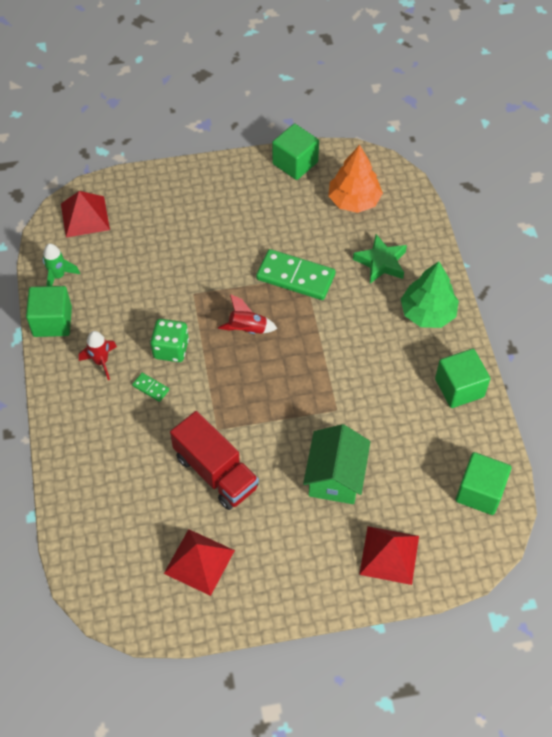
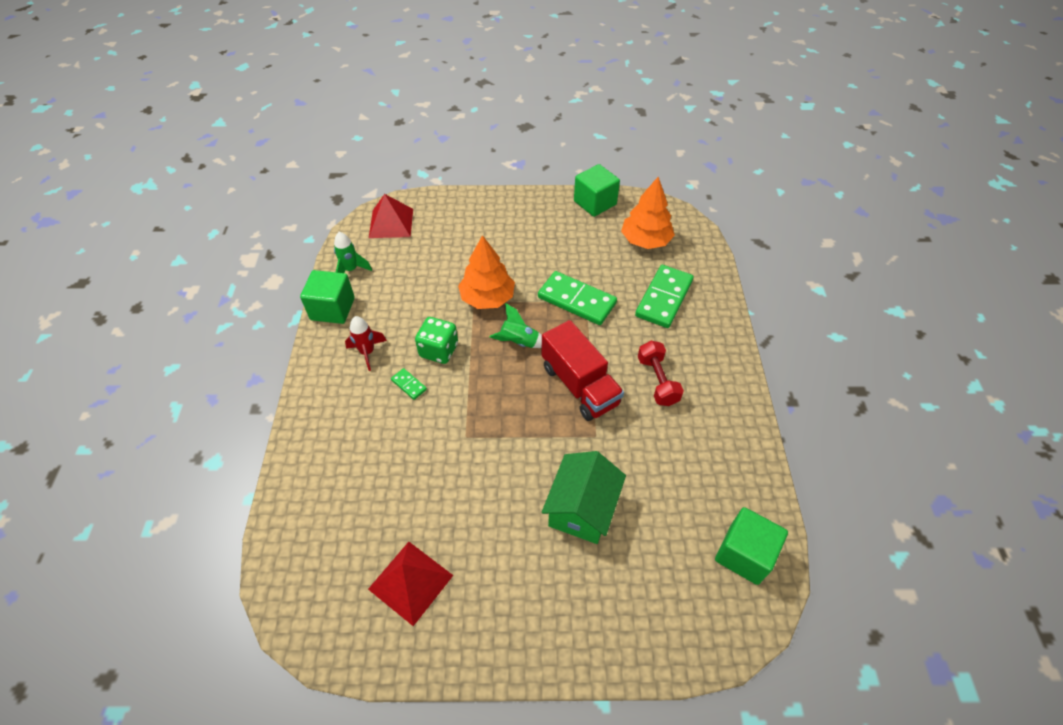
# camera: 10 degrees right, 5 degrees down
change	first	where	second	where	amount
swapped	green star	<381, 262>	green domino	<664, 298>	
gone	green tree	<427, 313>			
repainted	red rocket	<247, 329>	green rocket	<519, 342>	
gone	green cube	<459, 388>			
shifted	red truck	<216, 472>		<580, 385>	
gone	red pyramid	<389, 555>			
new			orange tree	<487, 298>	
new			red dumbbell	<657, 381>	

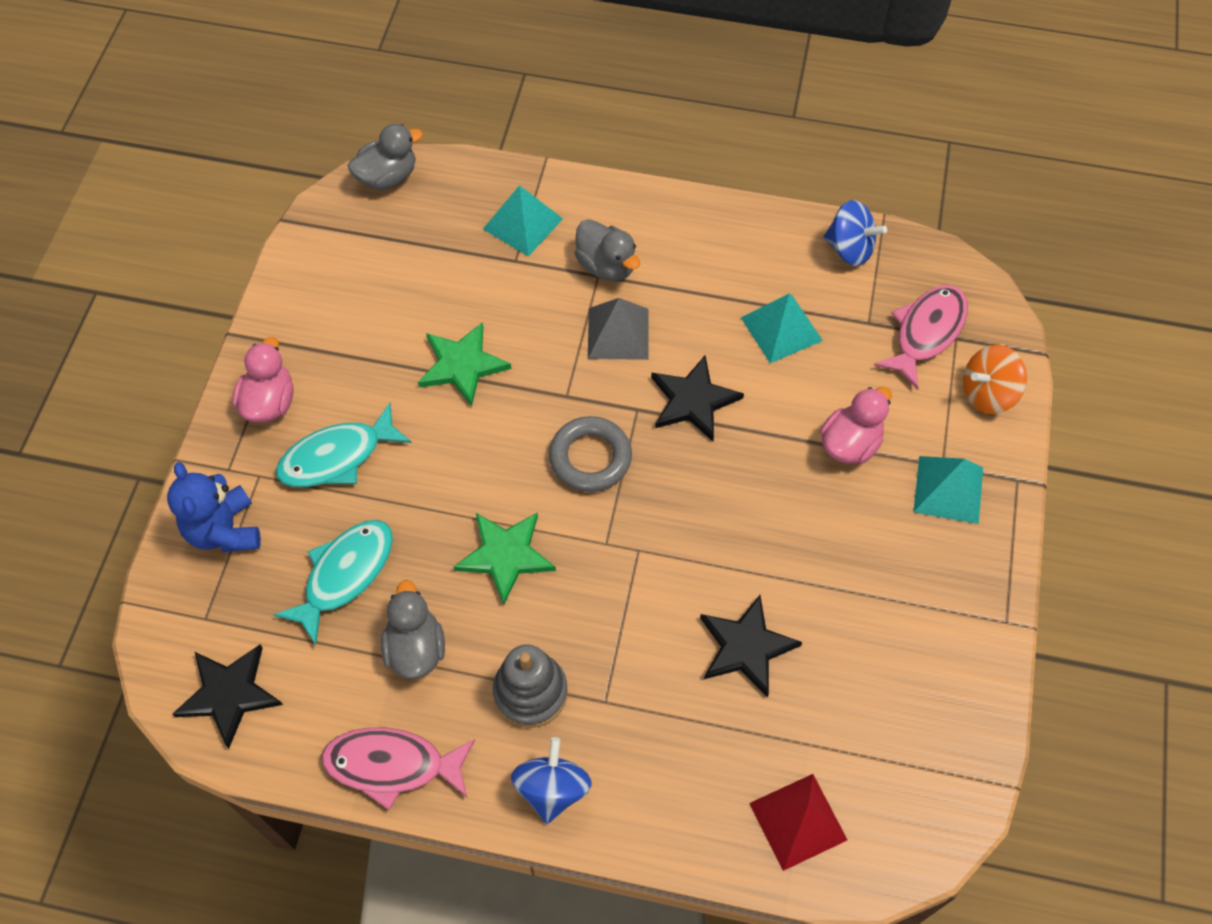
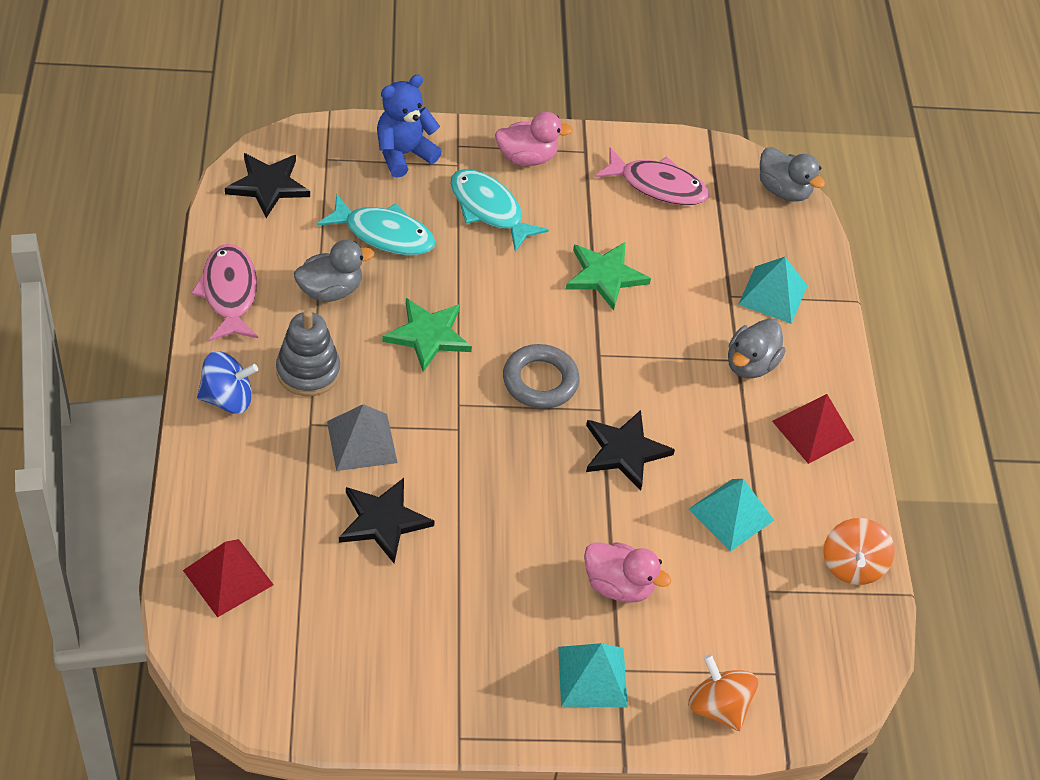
# camera: 70 degrees right, 10 degrees down
change	first	where	second	where	amount
repainted	blue spinning top	<849, 249>	orange spinning top	<852, 565>	
shifted	pink fish	<926, 332>		<657, 186>	
shifted	grey pyramid	<618, 333>		<362, 441>	
new			red pyramid	<812, 430>	

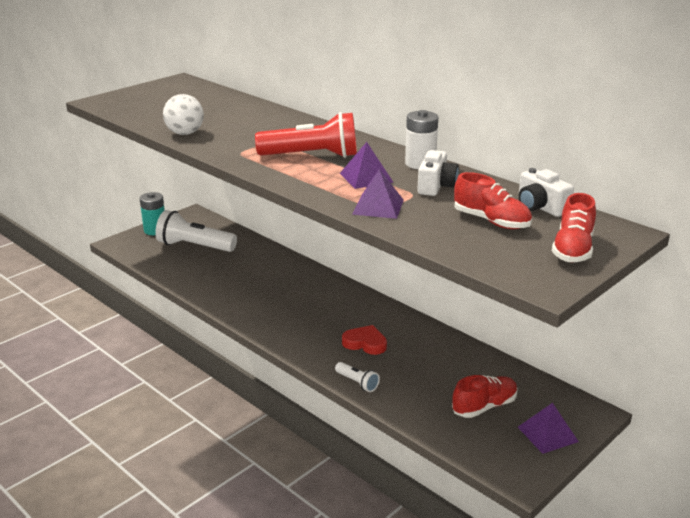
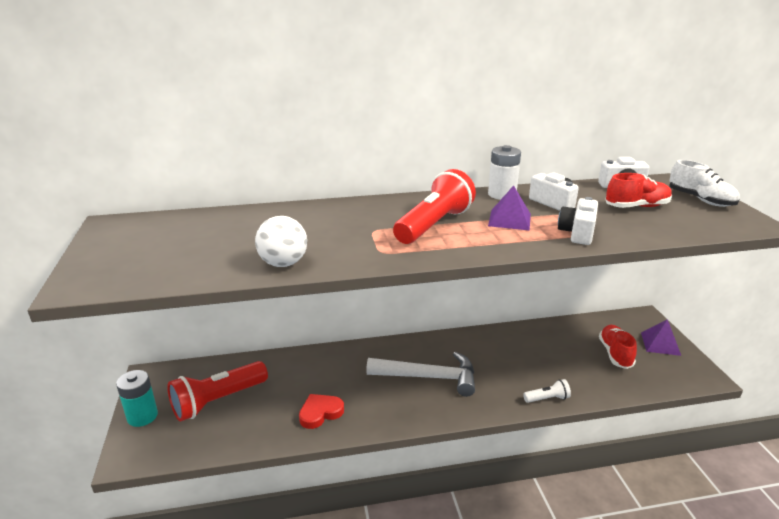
# camera: 55 degrees left, 0 degrees up
change	first	where	second	where	amount
swapped	purple pyramid	<378, 207>	white camera	<577, 233>	
repainted	red shoe	<572, 249>	white shoe	<700, 200>	
repainted	white flashlight	<195, 246>	red flashlight	<218, 401>	
shifted	red heart	<365, 343>		<320, 413>	
new			white hammer	<428, 377>	

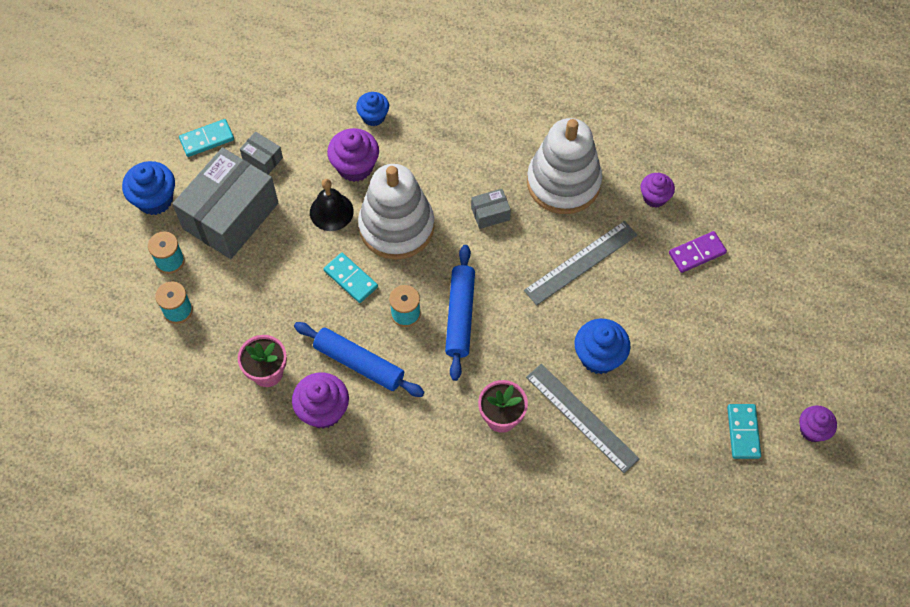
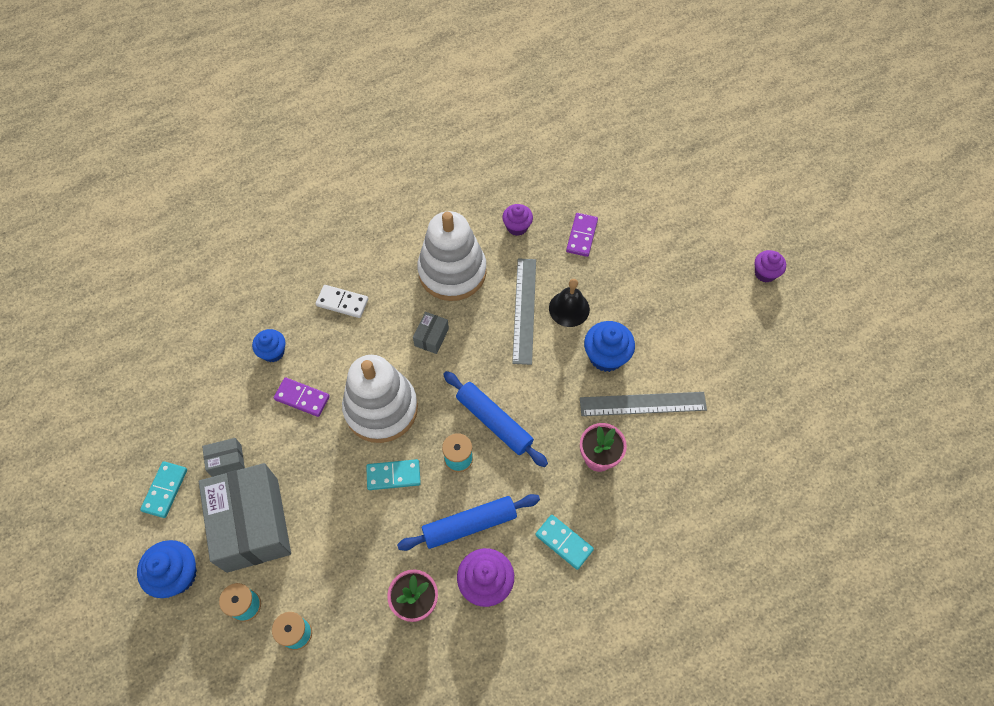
# camera: 50 degrees left, 0 degrees up
change	first	where	second	where	amount
swapped	purple cupcake	<355, 167>	purple domino	<302, 398>	
shifted	black bell	<331, 211>		<569, 308>	
shifted	turquoise domino	<743, 432>		<564, 542>	
new			white domino	<342, 302>	

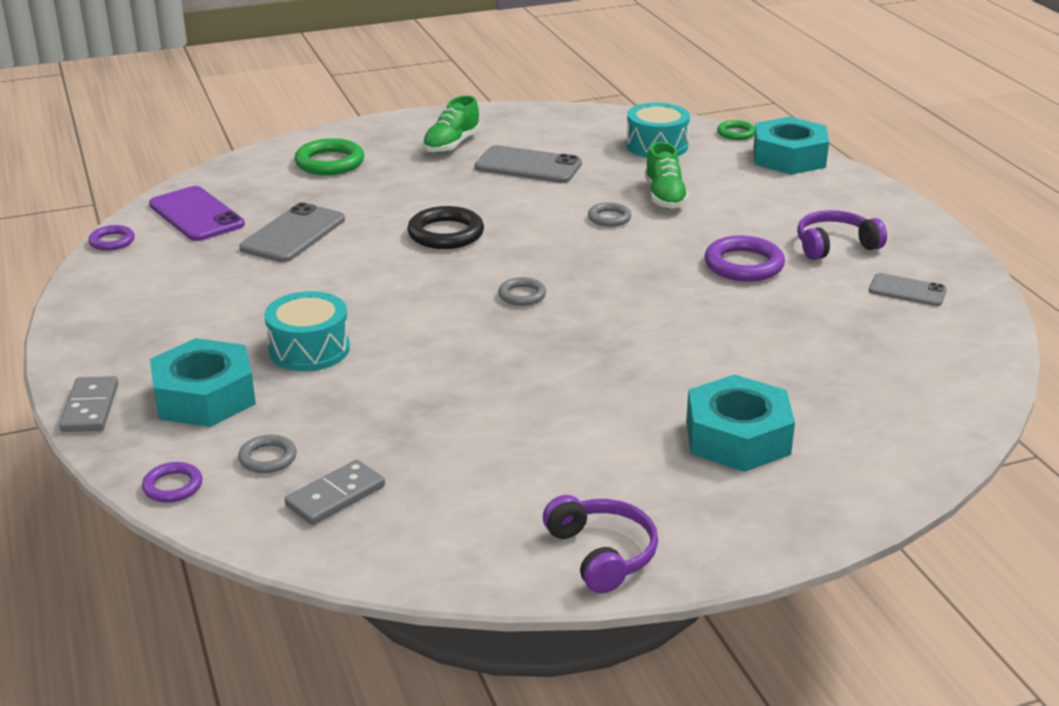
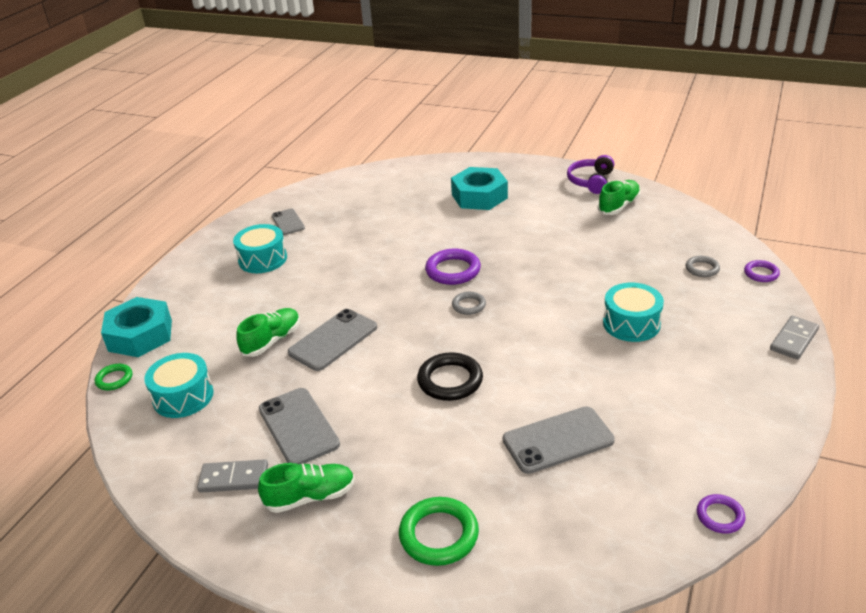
# camera: 135 degrees left, 5 degrees up
change	first	where	second	where	amount
gone	purple phone	<196, 215>			
swapped	grey ring	<609, 218>	grey phone	<333, 340>	
swapped	purple headphones	<835, 246>	turquoise drum	<263, 259>	
shifted	purple ring	<743, 265>		<453, 270>	
gone	turquoise nut	<204, 397>			
shifted	grey domino	<335, 496>		<234, 478>	
new			green shoe	<619, 206>	

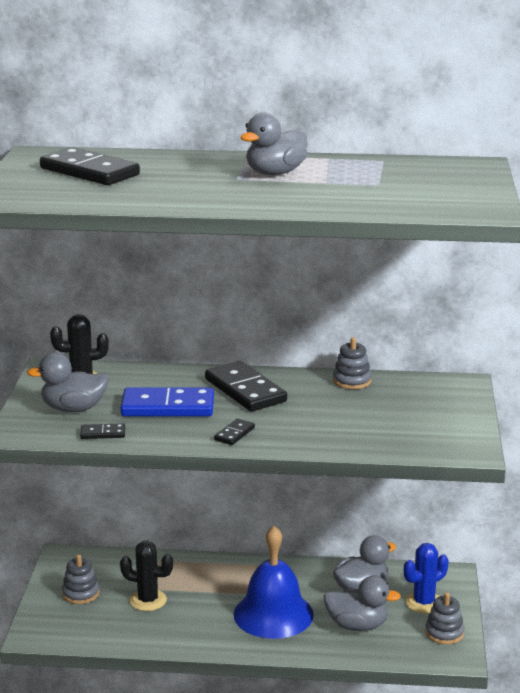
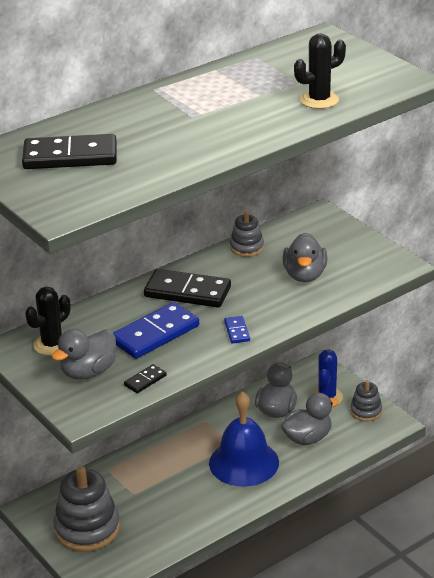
# camera: 40 degrees left, 10 degrees up
change	first	where	second	where	amount
shifted	grey duck	<275, 173>		<304, 275>	
repainted	black domino	<234, 434>	blue domino	<237, 331>	
shifted	black cactus	<148, 600>		<319, 100>	
scaled	grey stacking toy	<80, 593>		<87, 529>	x1.88

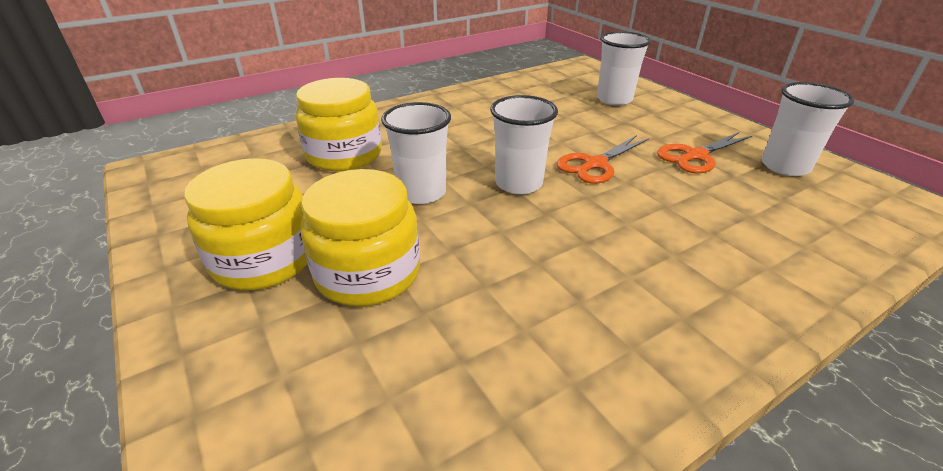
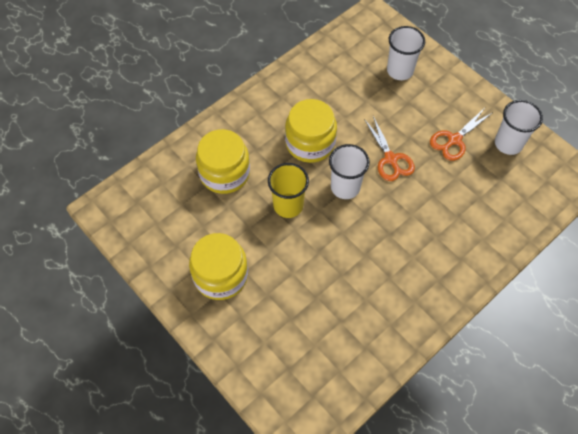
# camera: 10 degrees left, 25 degrees up
change	first	where	second	where	amount
repainted	white cup	<421, 193>	yellow cup	<288, 205>	
rotated	orange scissors	<595, 164>		<390, 159>	60 degrees counterclockwise
shifted	yellow jar	<368, 273>		<310, 143>	

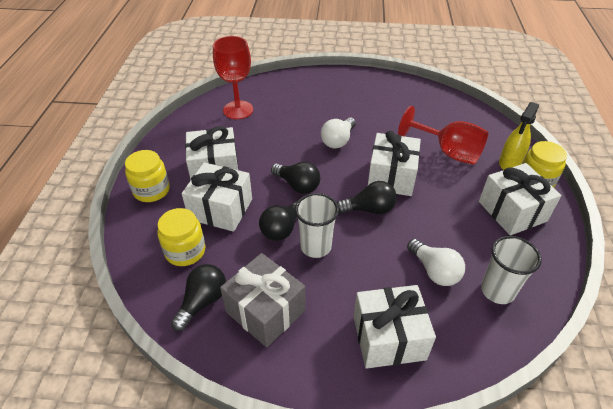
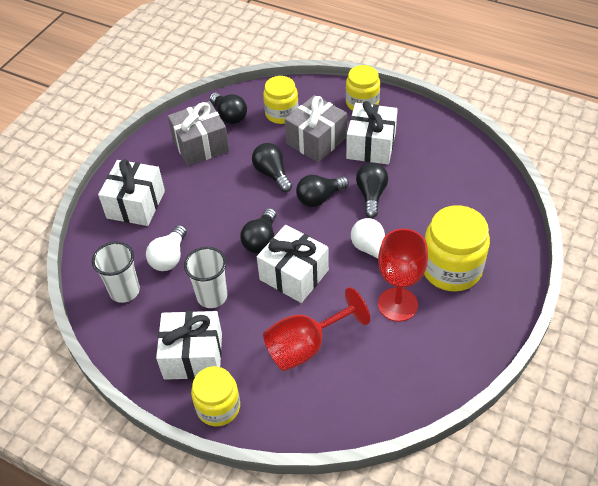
# camera: 115 degrees right, 5 degrees up
change	first	where	second	where	amount
shifted	red goblet	<238, 110>		<397, 304>	
gone	yellow spray bottle	<509, 163>			
repainted	white gift	<221, 209>	grey gift	<316, 140>	
shifted	white cup	<316, 246>		<212, 296>	
rotated	white light bulb	<434, 271>		<169, 257>	60 degrees counterclockwise
new			black light bulb	<371, 195>	
new			yellow jar	<451, 268>	

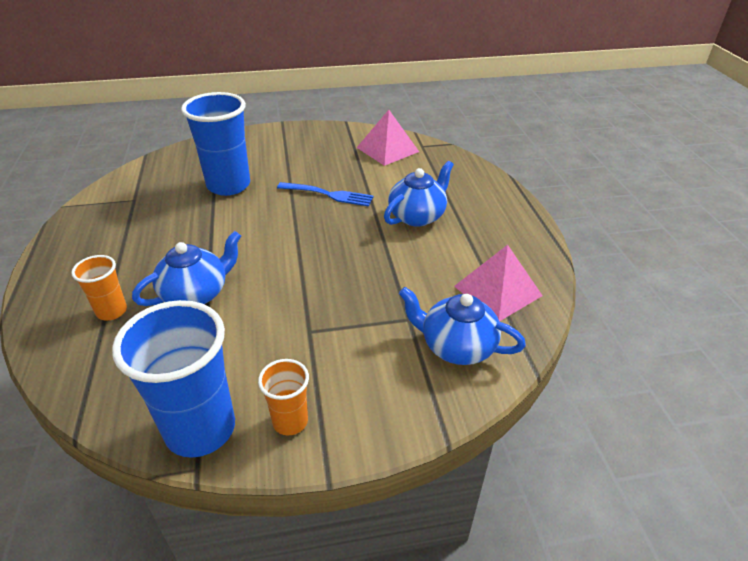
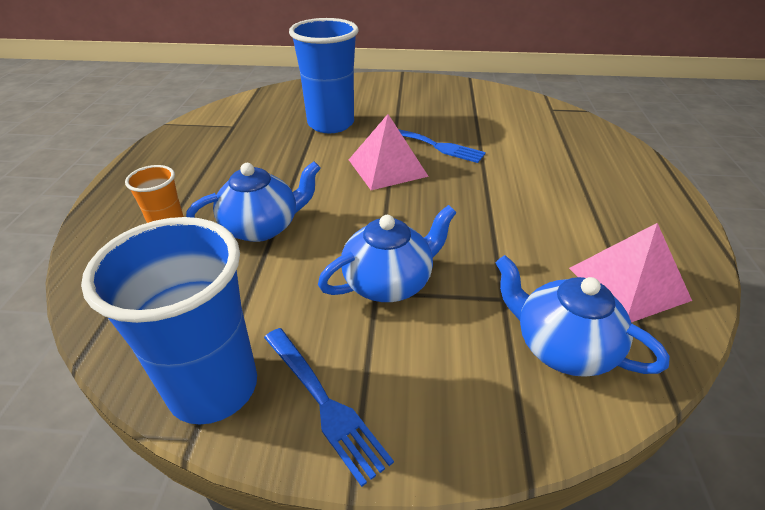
# camera: 15 degrees right, 0 degrees up
change	first	where	second	where	amount
shifted	pink pyramid	<387, 149>		<387, 167>	
shifted	blue teapot	<417, 216>		<389, 282>	
swapped	orange cup	<290, 421>	blue fork	<323, 402>	

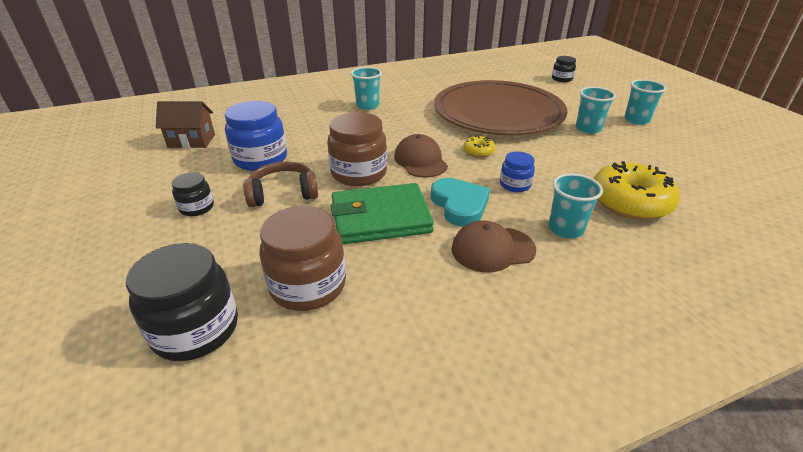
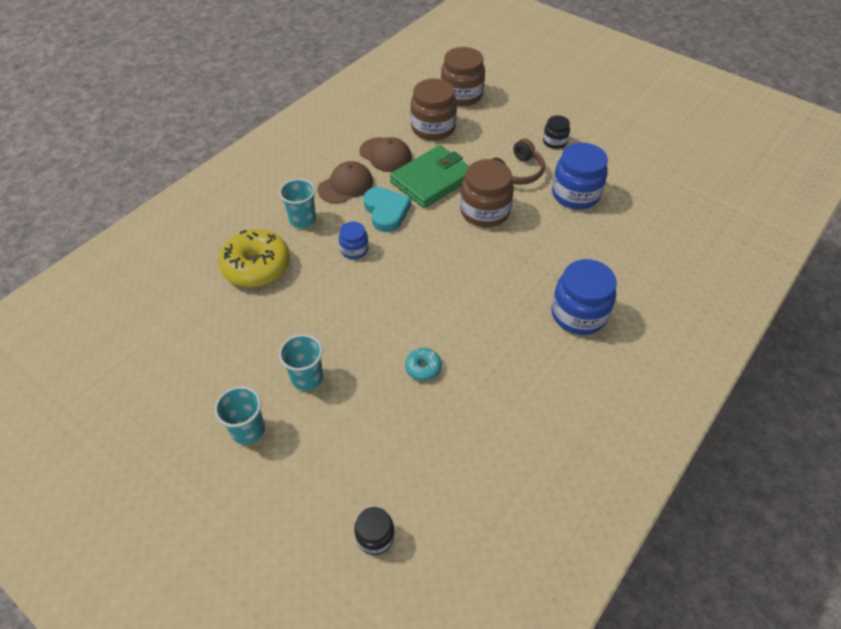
# camera: 150 degrees right, 15 degrees up
change	first	where	second	where	amount
swapped	turquoise cup	<367, 105>	blue jar	<578, 314>	
swapped	brown plate	<498, 113>	turquoise donut	<423, 368>	
gone	brown house	<191, 141>			
shifted	brown cap	<420, 161>		<385, 155>	
gone	yellow donut	<478, 152>			
rotated	turquoise heart	<459, 205>		<386, 211>	150 degrees counterclockwise
repainted	black jar	<196, 329>	brown jar	<461, 95>	

